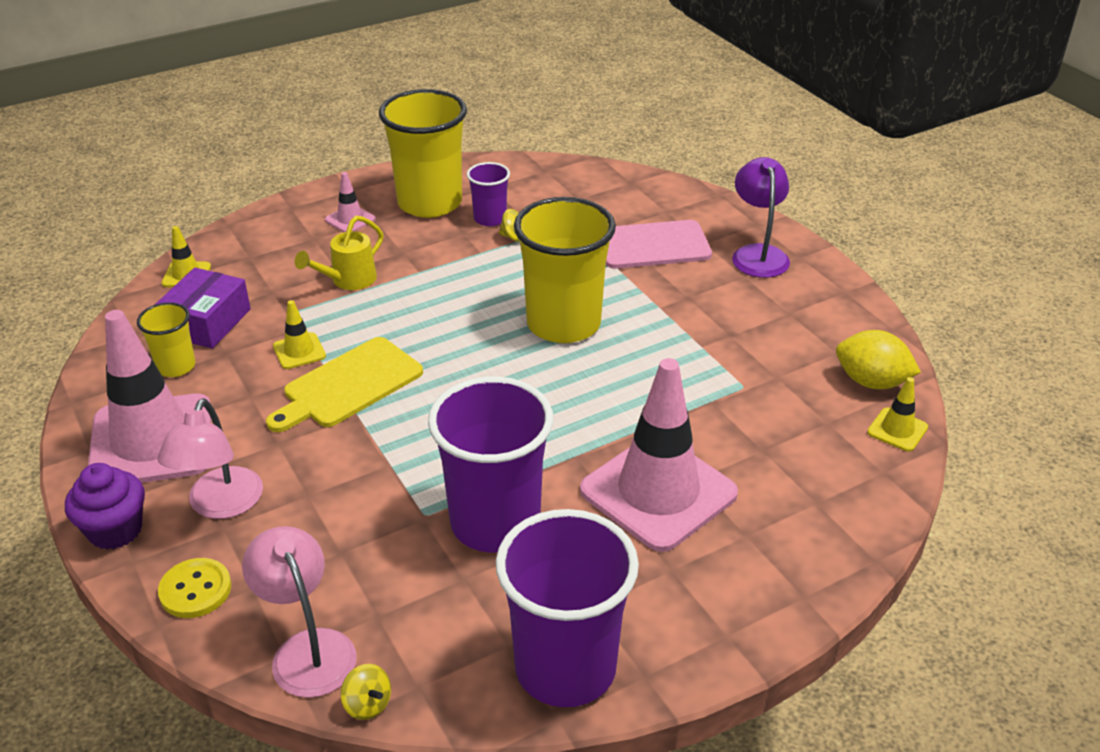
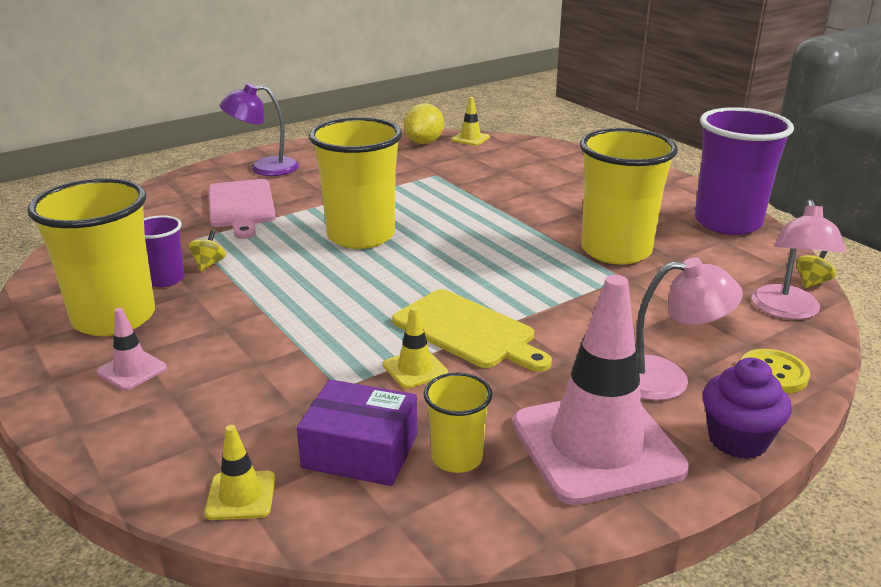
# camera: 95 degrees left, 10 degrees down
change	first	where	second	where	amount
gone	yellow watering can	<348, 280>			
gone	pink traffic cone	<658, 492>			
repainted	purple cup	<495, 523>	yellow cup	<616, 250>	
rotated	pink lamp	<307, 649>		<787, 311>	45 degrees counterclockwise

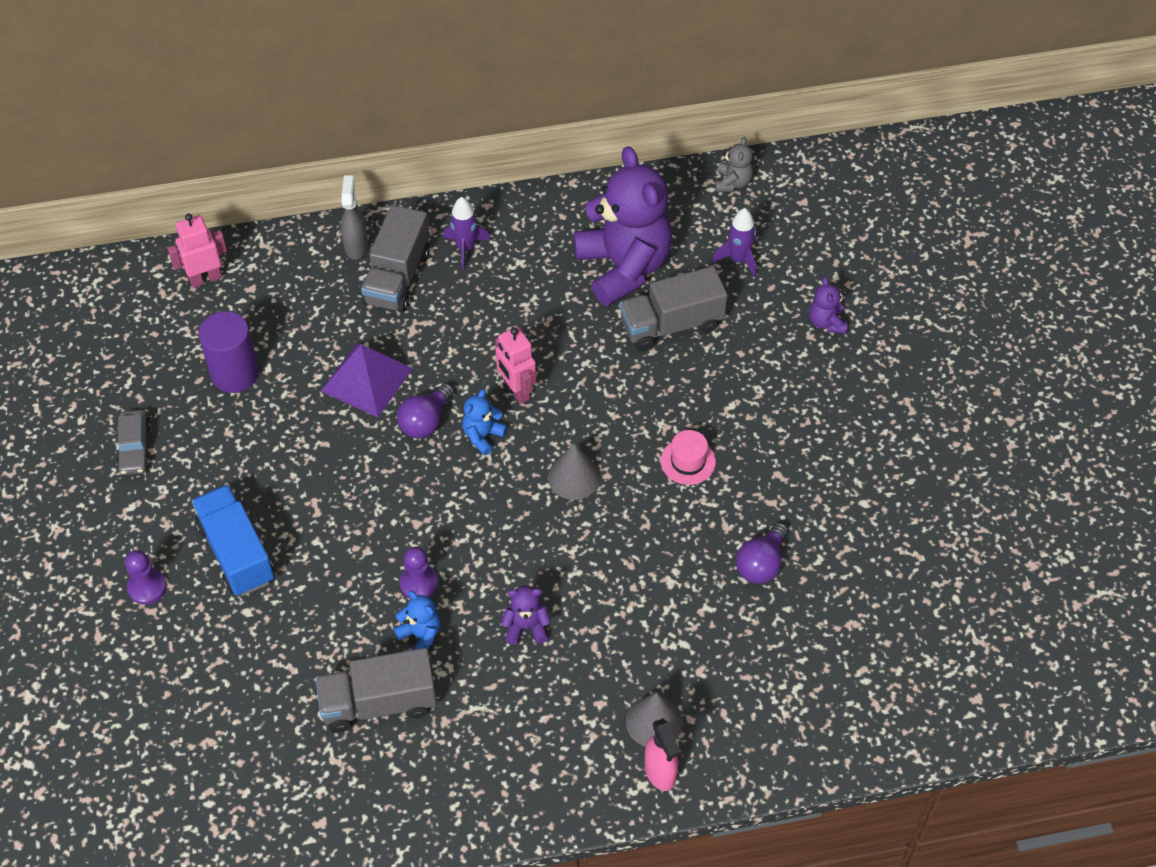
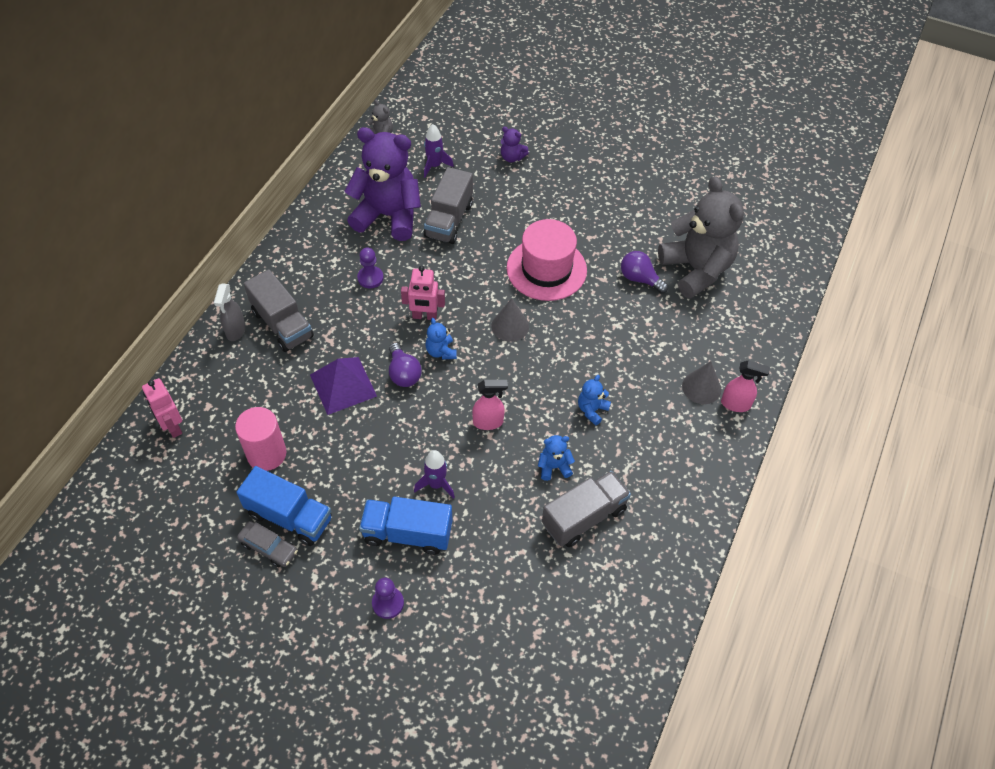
# camera: 55 degrees left, 0 degrees up
change	first	where	second	where	amount
rotated	grey spray bottle	<356, 246>		<235, 331>	120 degrees counterclockwise
shifted	purple rocket	<465, 248>		<436, 484>	
rotated	pink robot	<205, 278>		<172, 427>	45 degrees counterclockwise
repainted	purple cylinder	<235, 373>	pink cylinder	<266, 454>	
scaled	pink hat	<688, 461>		<546, 269>	x2.11
rotated	purple light bulb	<761, 564>		<640, 279>	150 degrees clockwise
shifted	purple pawn	<419, 583>		<370, 278>	
repainted	purple teddy bear	<526, 627>	blue teddy bear	<592, 410>	
rotated	grey truck	<379, 703>		<584, 517>	150 degrees counterclockwise
new			grey teddy bear	<696, 269>	
new			pink spray bottle	<488, 422>	
new			blue truck	<289, 516>	

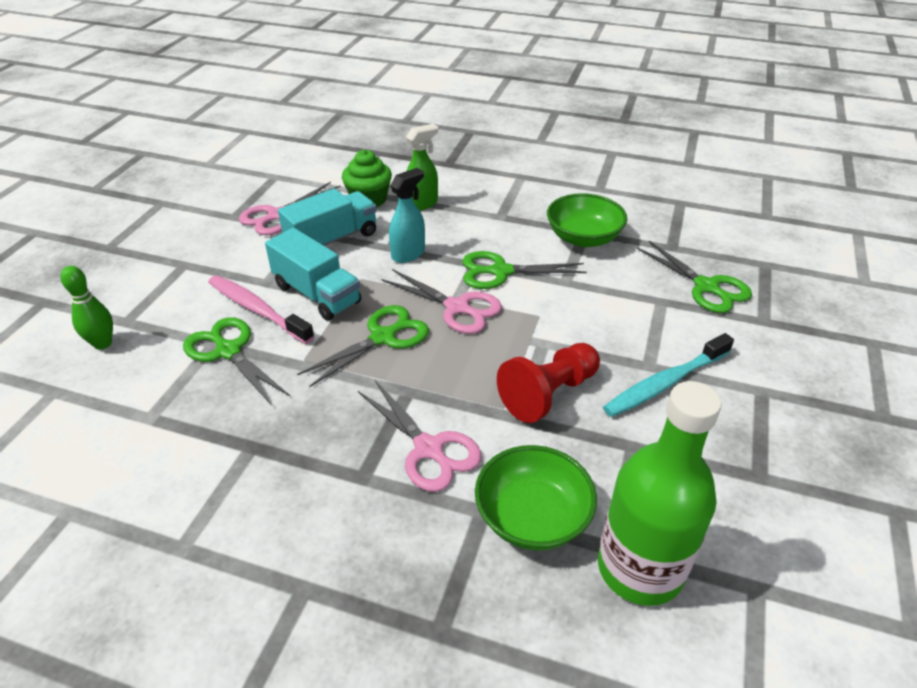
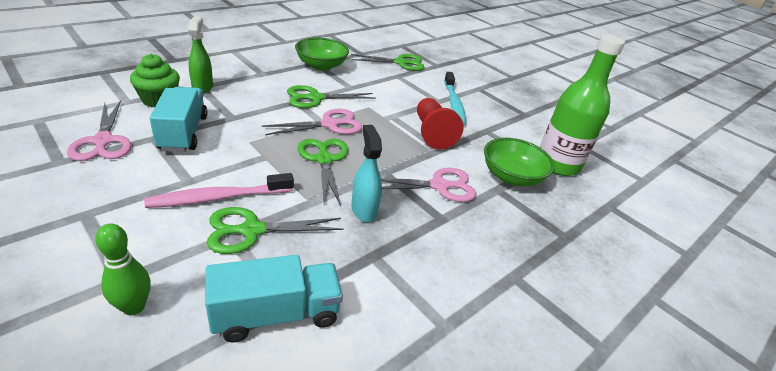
# camera: 65 degrees left, 5 degrees down
change	first	where	second	where	amount
shifted	turquoise spray bottle	<408, 254>		<364, 210>	
shifted	turquoise truck	<317, 294>		<276, 314>	
rotated	green scissors	<500, 271>		<315, 98>	45 degrees clockwise

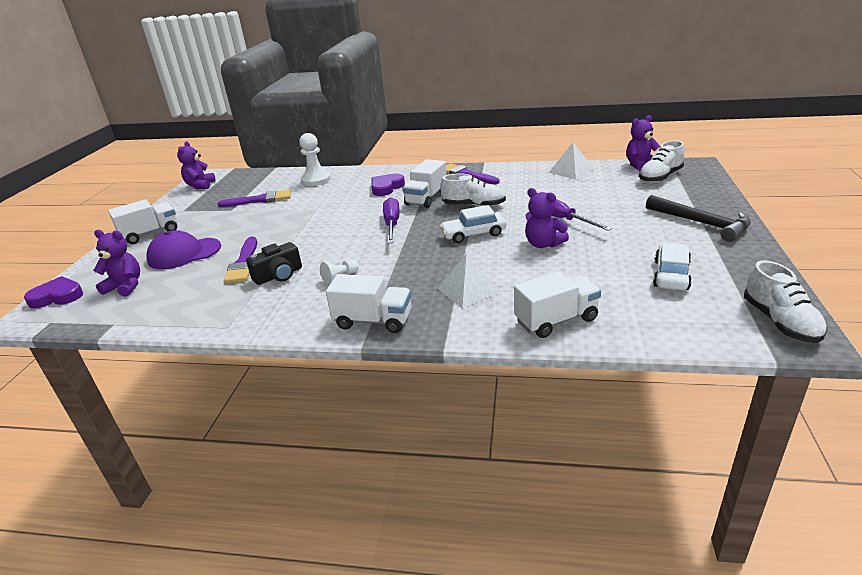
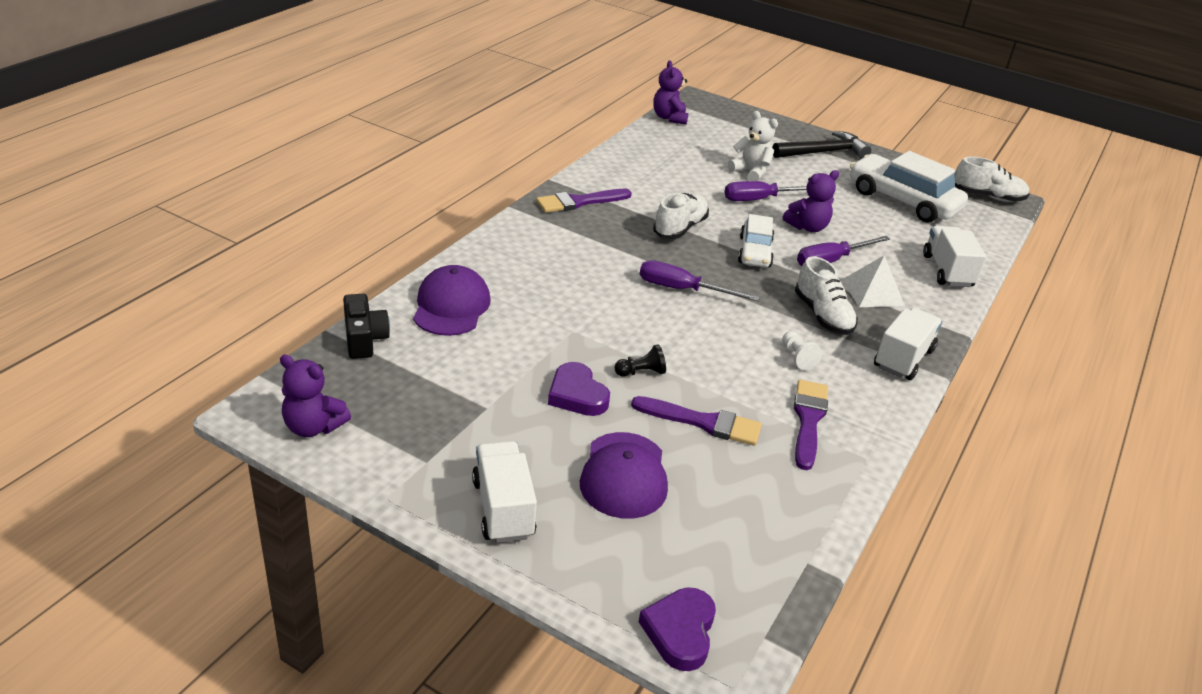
# camera: 75 degrees left, 5 degrees up
change	first	where	second	where	amount
swapped	white pawn	<316, 180>	purple cap	<451, 306>	
shifted	white shoe	<660, 177>		<822, 315>	
gone	white pyramid	<571, 171>			
gone	white truck	<426, 198>			
shifted	purple heart	<386, 187>		<577, 395>	
shifted	purple brush	<260, 200>		<808, 420>	
gone	purple teddy bear	<125, 286>			
shifted	black camera	<279, 275>		<364, 339>	
scaled	white car	<671, 275>		<903, 201>	x1.66
new			white teddy bear	<751, 172>	
new			purple screwdriver	<831, 260>	
new			black pawn	<641, 372>	

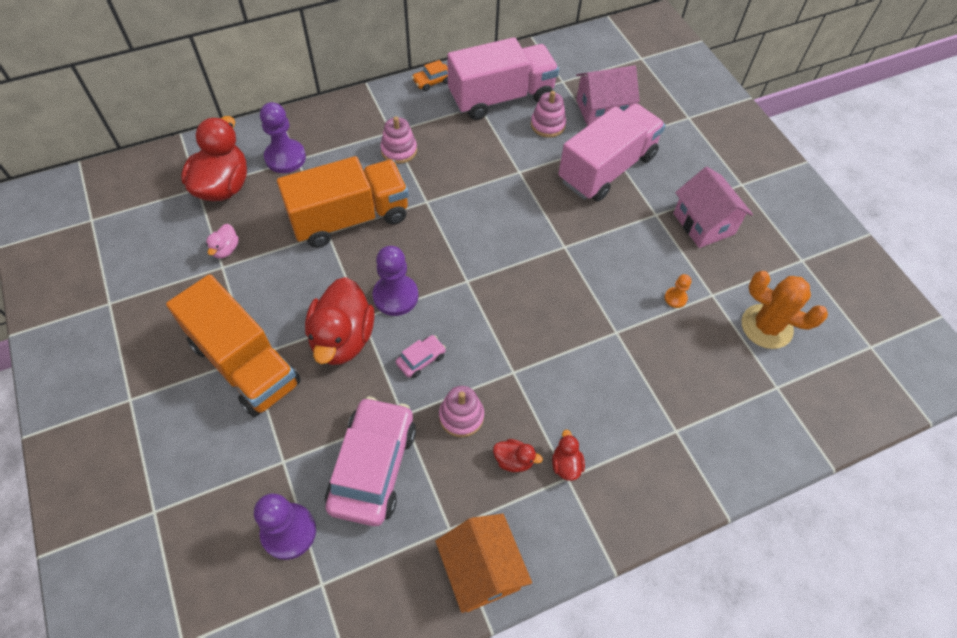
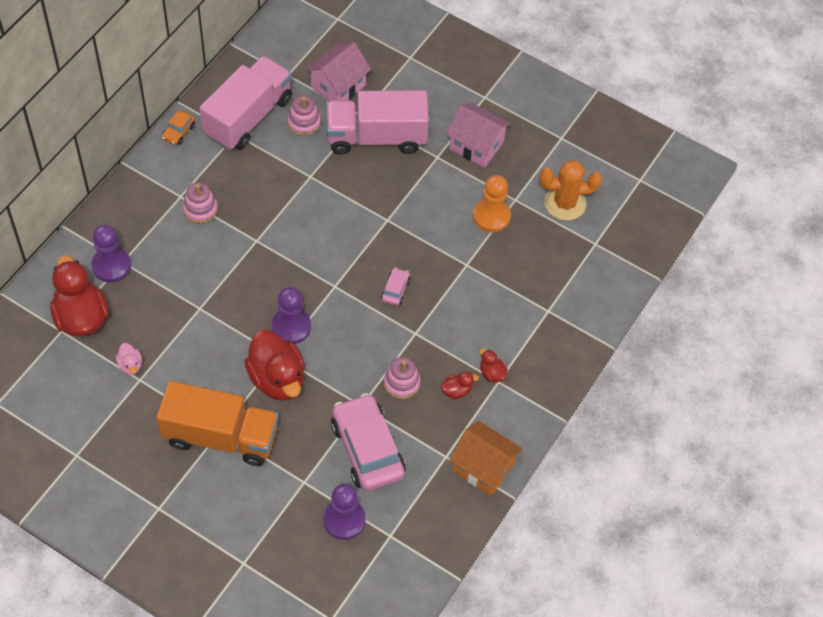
# camera: 35 degrees left, 0 degrees up
change	first	where	second	where	amount
rotated	pink truck	<607, 168>		<376, 137>	105 degrees counterclockwise
gone	orange truck	<350, 218>			
scaled	orange pawn	<675, 298>		<491, 216>	x1.99
shifted	pink car	<421, 359>		<395, 290>	

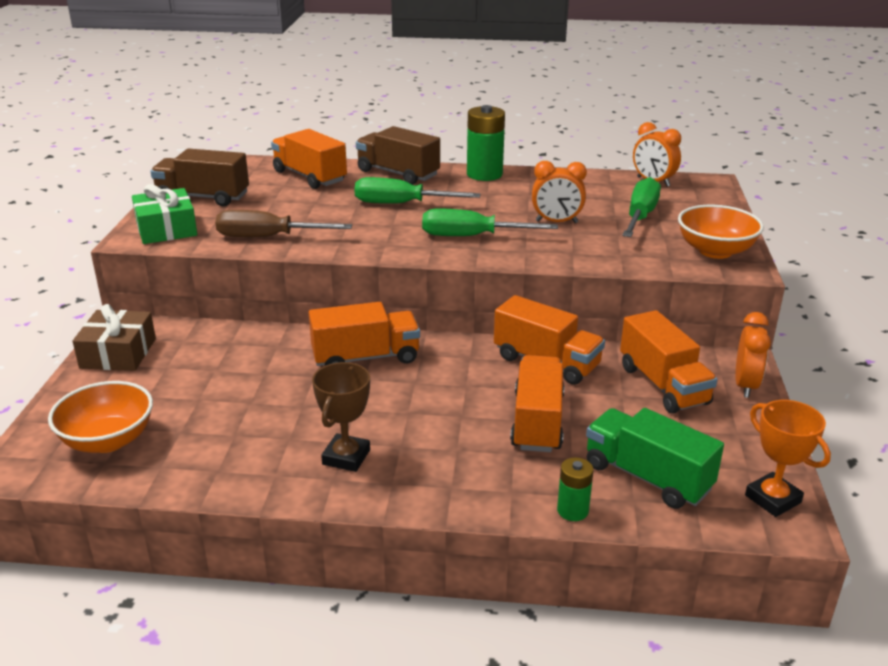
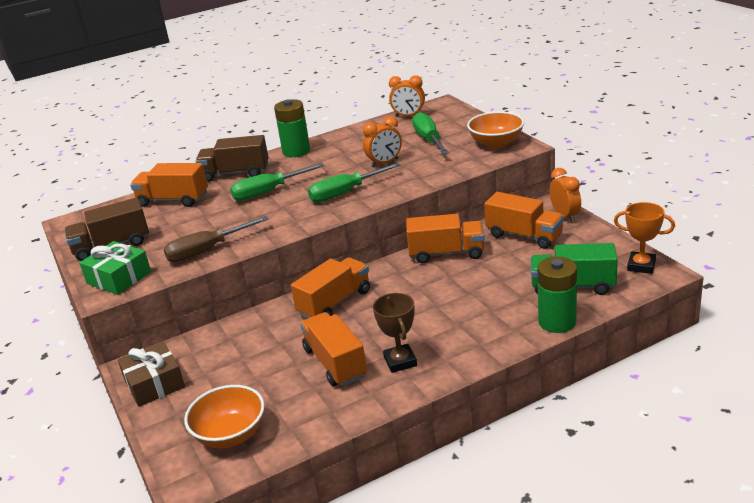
# camera: 30 degrees left, 0 degrees up
change	first	where	second	where	amount
shifted	orange truck	<537, 422>		<335, 363>	
scaled	green battery	<572, 510>		<557, 322>	x1.80

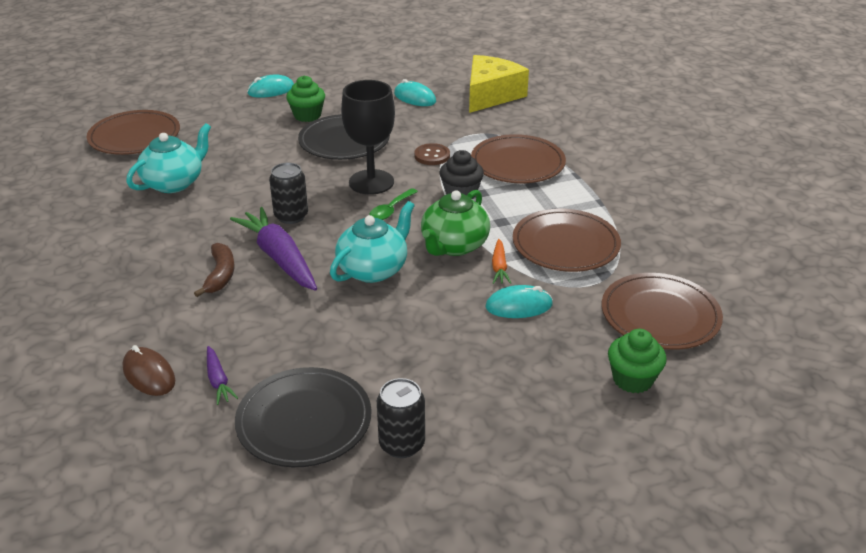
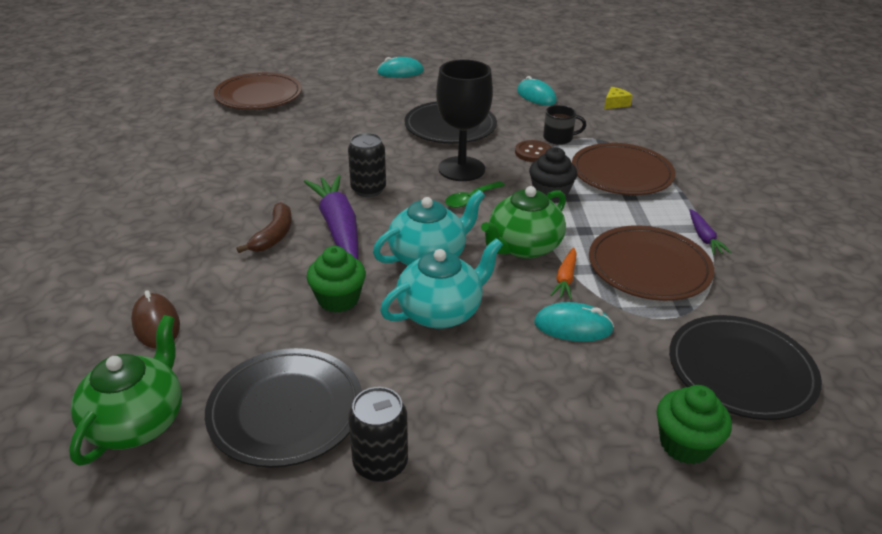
# camera: 15 degrees right, 0 degrees up
change	first	where	second	where	amount
scaled	yellow cheese	<491, 95>		<615, 104>	x0.40
shifted	green cupcake	<307, 115>		<338, 299>	
shifted	turquoise teapot	<174, 183>		<441, 312>	
repainted	brown plate	<660, 315>	black plate	<741, 370>	
shifted	purple carrot	<218, 380>		<704, 238>	
new			black mug	<558, 138>	
new			green teapot	<137, 421>	

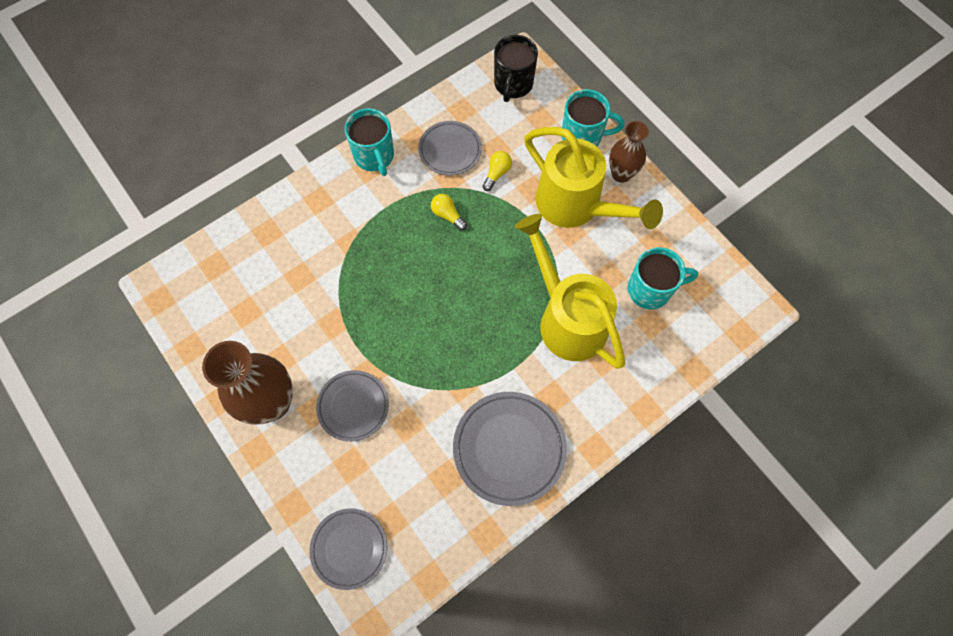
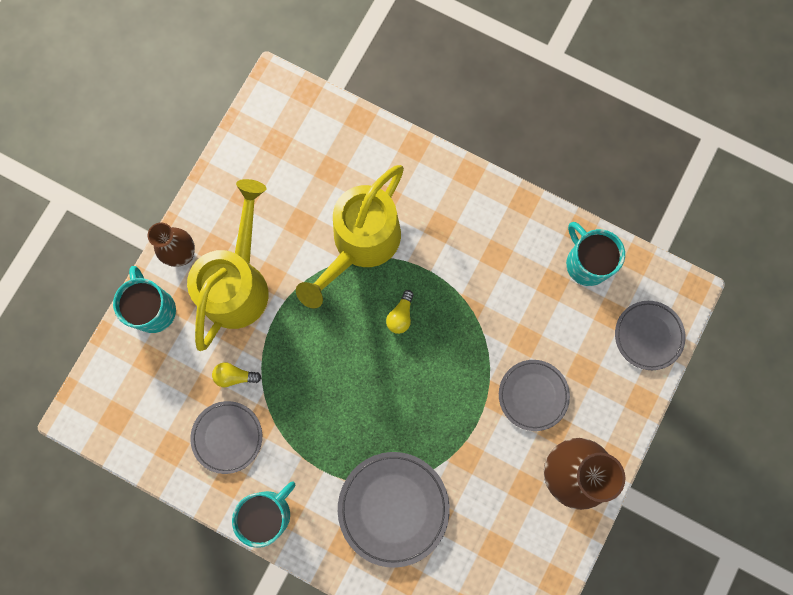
# camera: 115 degrees left, 10 degrees up
change	first	where	second	where	amount
gone	black mug	<513, 84>			
shifted	yellow light bulb	<447, 215>		<400, 315>	
shifted	turquoise mug	<650, 289>		<586, 263>	
shifted	grey plate	<509, 448>		<393, 508>	

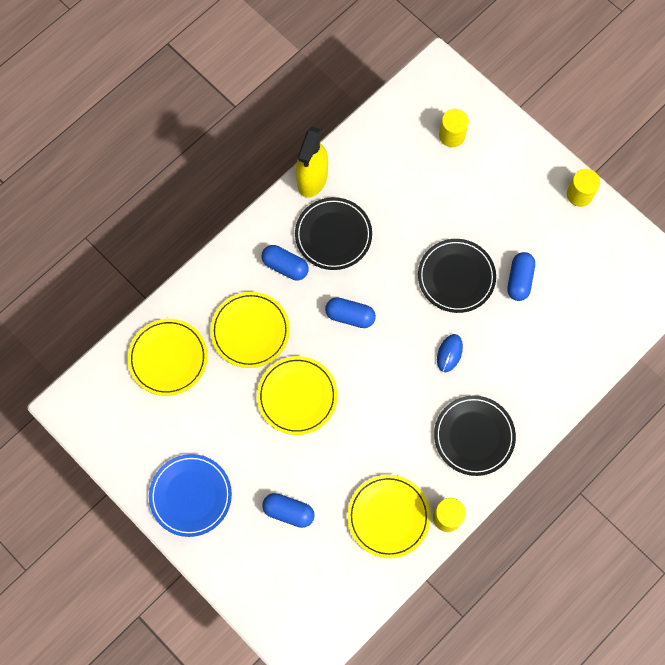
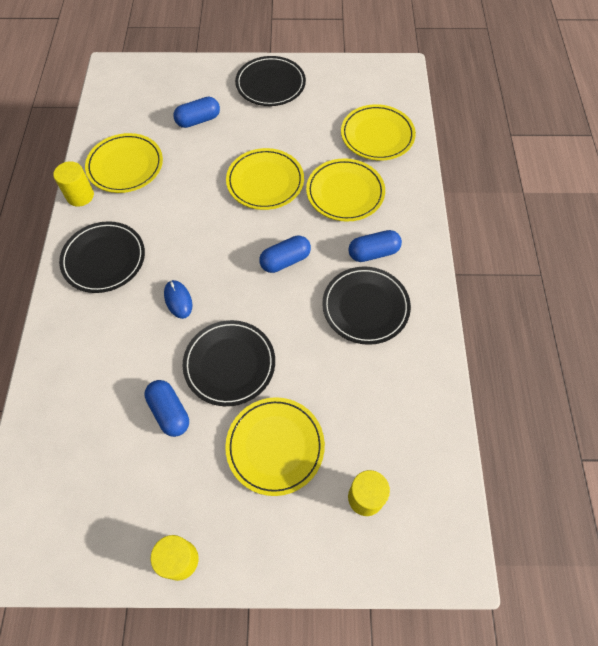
# camera: 135 degrees right, 10 degrees down
change	first	where	second	where	amount
gone	yellow spray bottle	<312, 179>			
repainted	blue plate	<190, 496>	black plate	<270, 84>	
new			yellow plate	<275, 446>	

